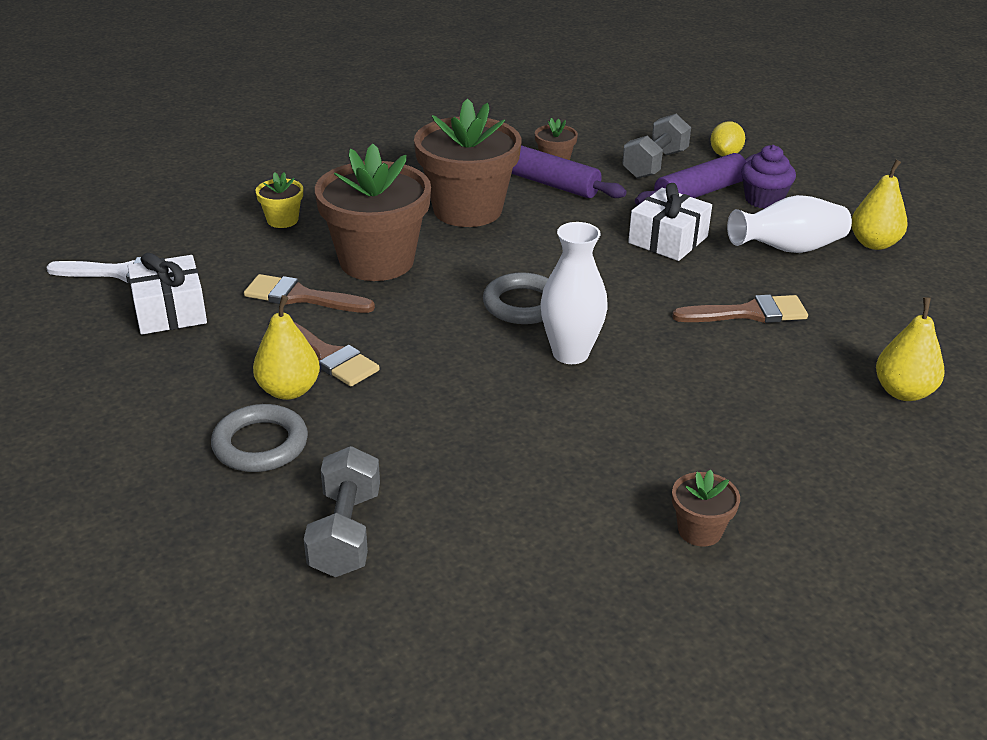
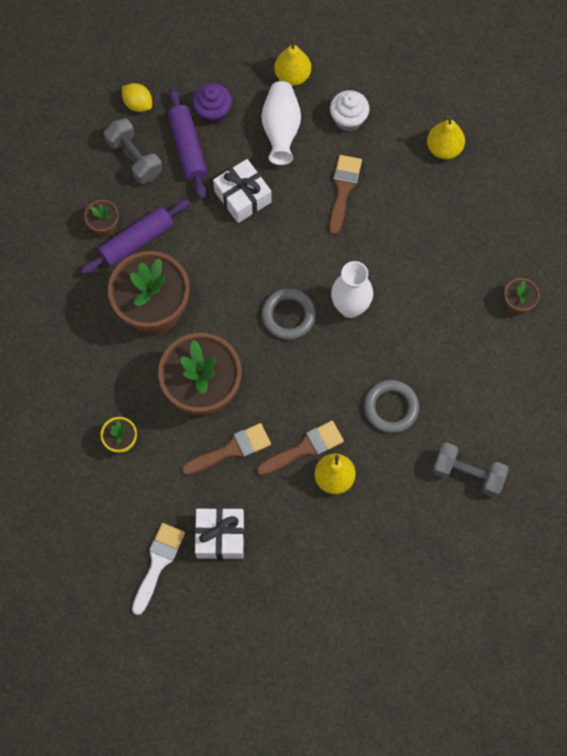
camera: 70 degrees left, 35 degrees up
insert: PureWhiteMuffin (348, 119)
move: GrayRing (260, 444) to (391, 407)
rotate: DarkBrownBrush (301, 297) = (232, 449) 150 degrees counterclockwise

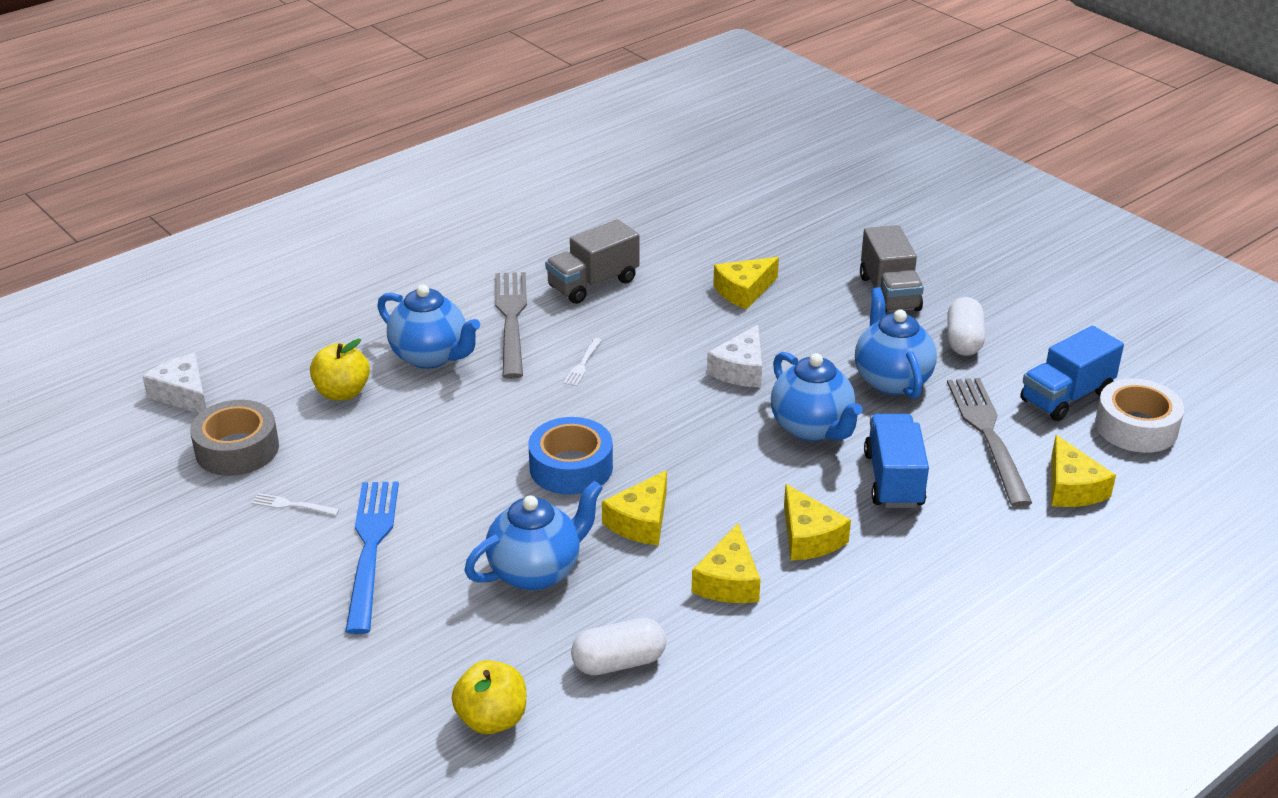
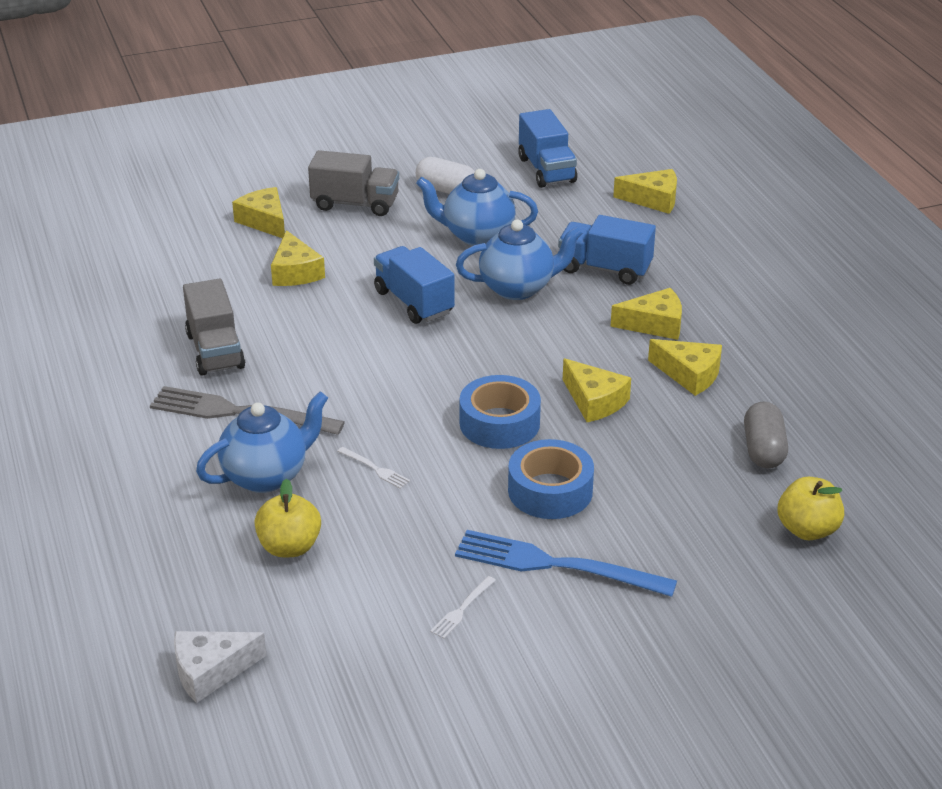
camera: 70 degrees left, 0 degrees up
delete: GrayTape (237, 449); BlueChinaTeapot (536, 571); GrayDinnerFork (988, 435); PureWhiteTape (1136, 427)
insert: GoldenPieceOfCheese (265, 221); BlueTape (550, 491)
move: PureWhiteDinnerFork (582, 364) to (375, 469)
replace: PureWhitePieceOfCheese (740, 369) to BlueLorry (414, 302)
recolor: PureWhitePill (619, 662) to GrayPill (763, 450)

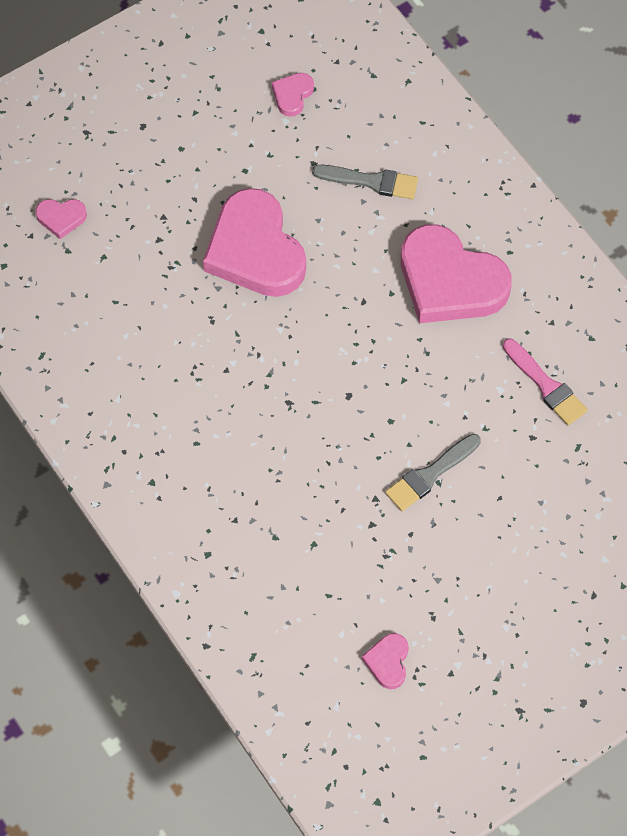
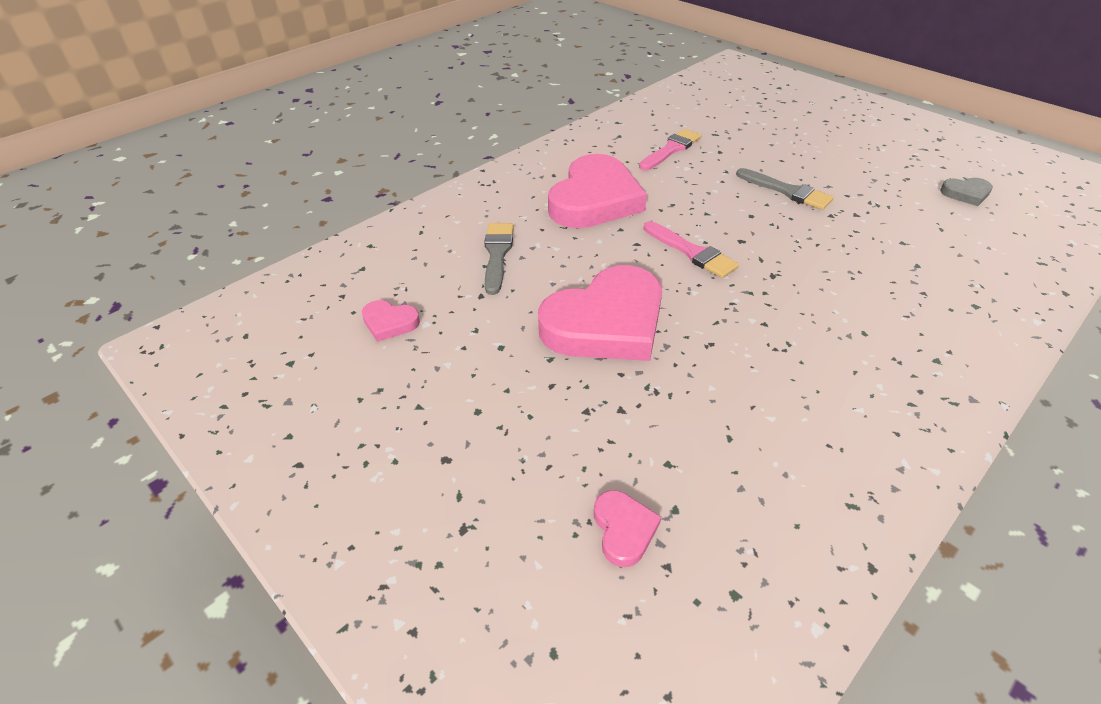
camera: 100 degrees left, 20 degrees down
insert: RosyBrush (692, 252)
recolor: RosyLoveHeart (388, 662) to GrayLoveHeart (966, 194)

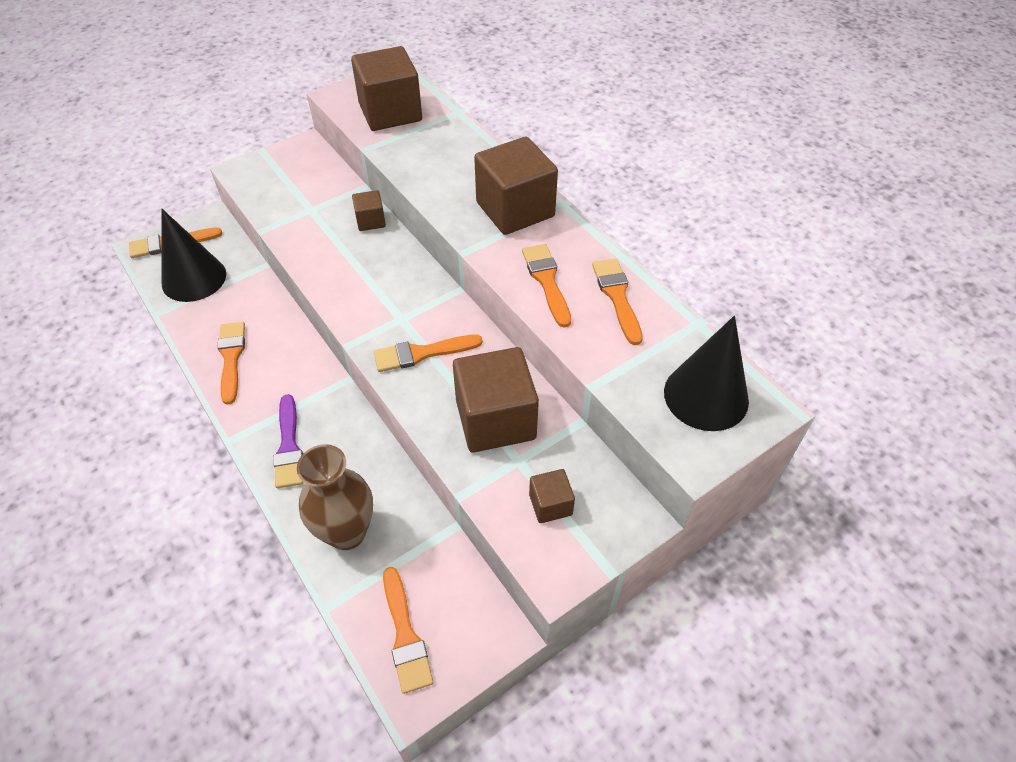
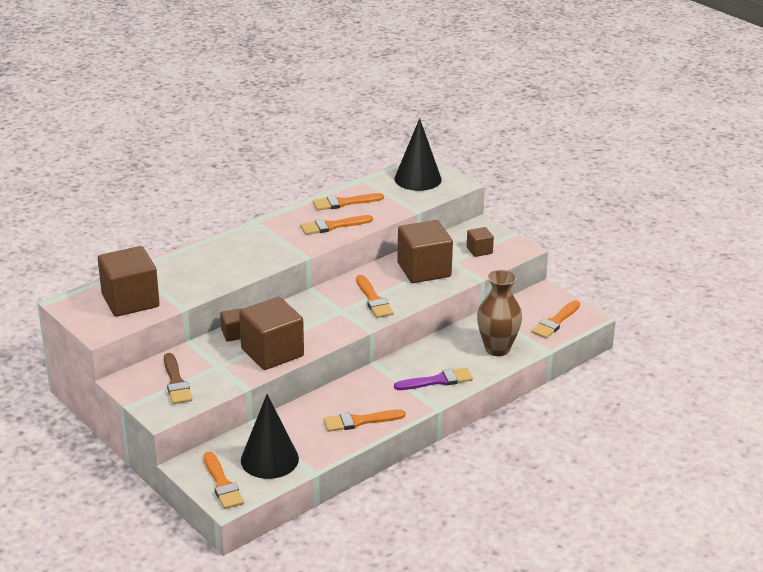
camera: 95 degrees left, 20 degrees down
insert: DarkBrownBrush (176, 382)
move: DarkBrownBlock (515, 209) to (272, 352)
rotate: OrangeBrush (405, 635) = (555, 322) 150 degrees clockwise

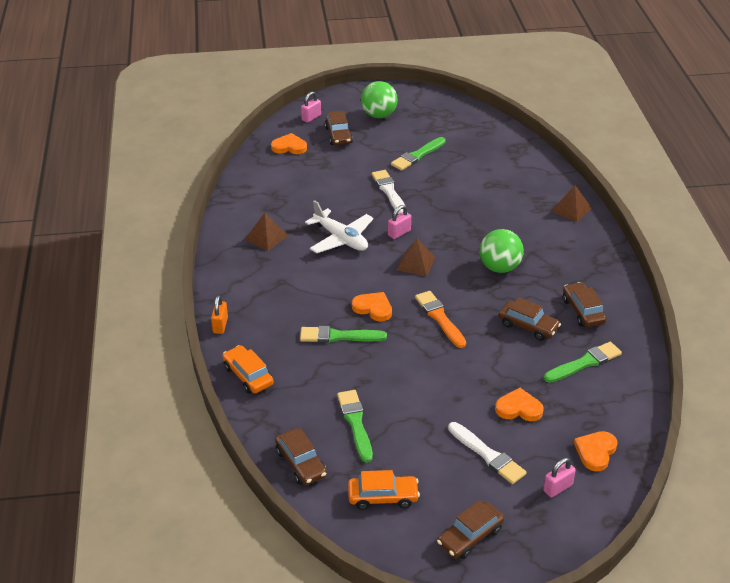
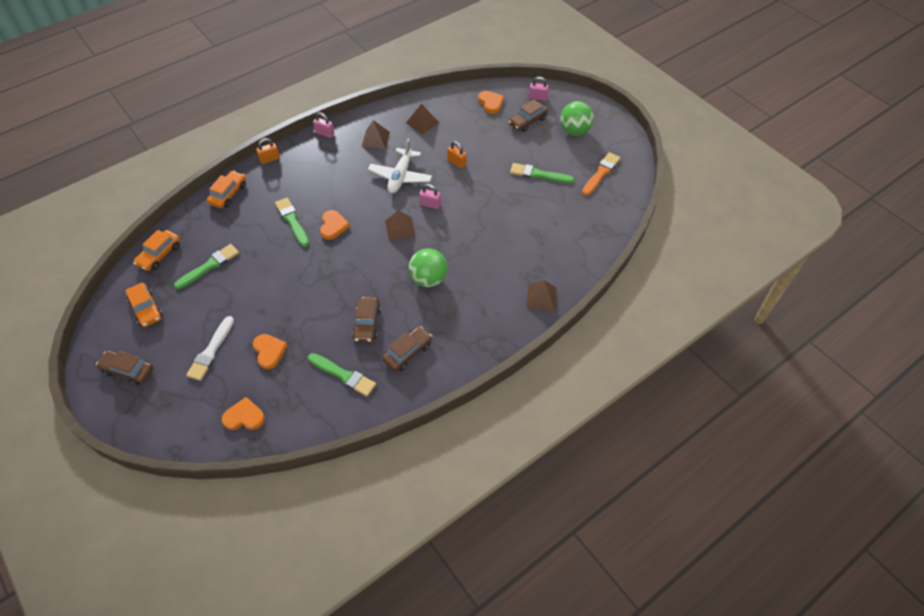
camera: 60 degrees right, 15 degrees up
delete: PureWhiteBrush (389, 191)
insert: DarkBrownPyramidShape (422, 122); OrangePadlock (456, 162)
move: RosyPadlock (557, 488) to (325, 133); OrangeBrush (439, 318) to (601, 173)
recolor: DarkBrownToyCar (301, 463) to OrangeToyCar (159, 255)

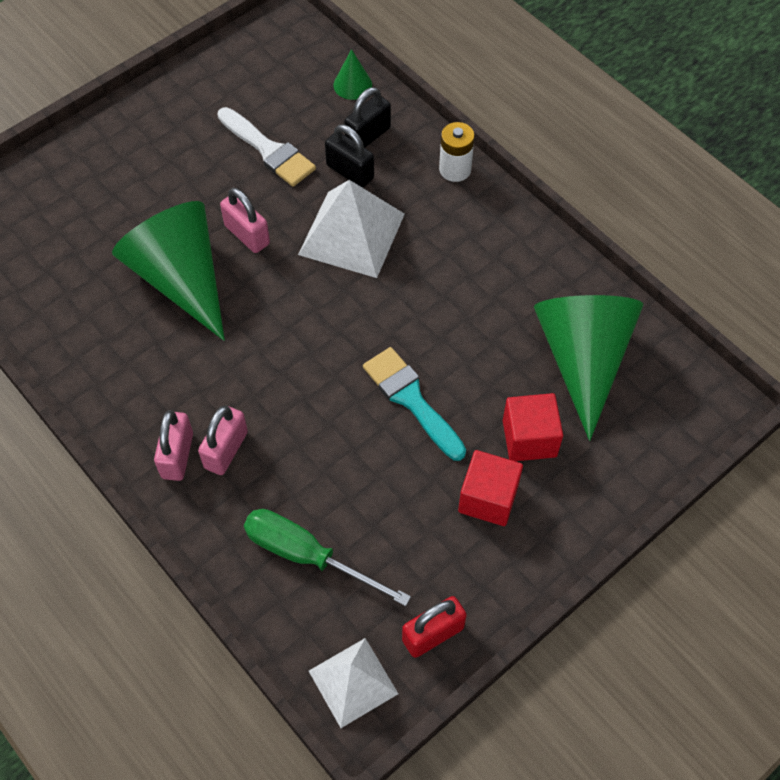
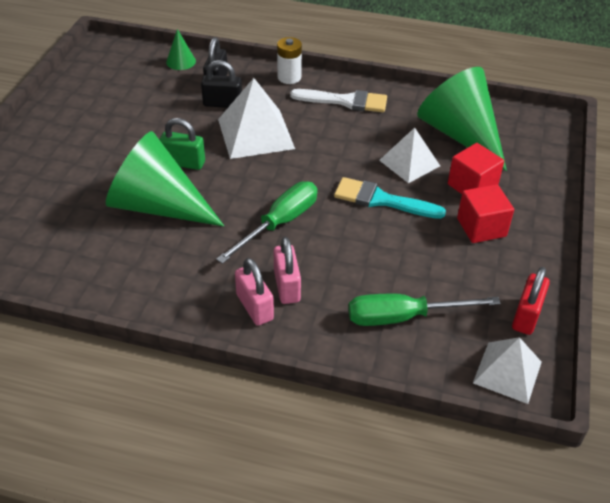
camera: 35 degrees left, 15 degrees down
insert: GreenHandScrewdriver (280, 223); PureWhitePyramidShape (409, 163)
move: PureWhiteBrush (268, 150) to (345, 101)
recolor: RosyPadlock (247, 235) to GreenPadlock (183, 163)

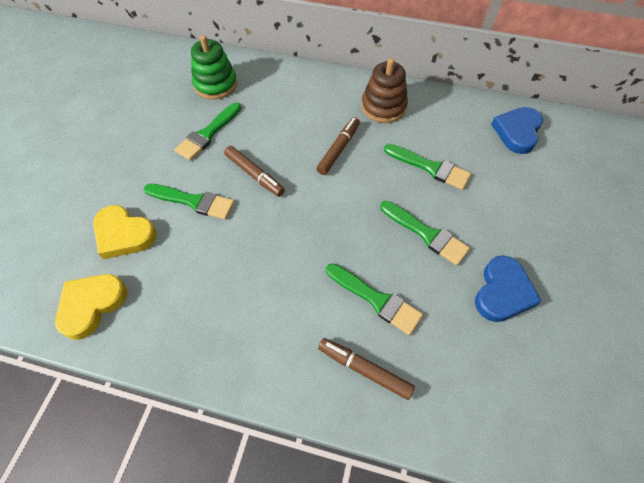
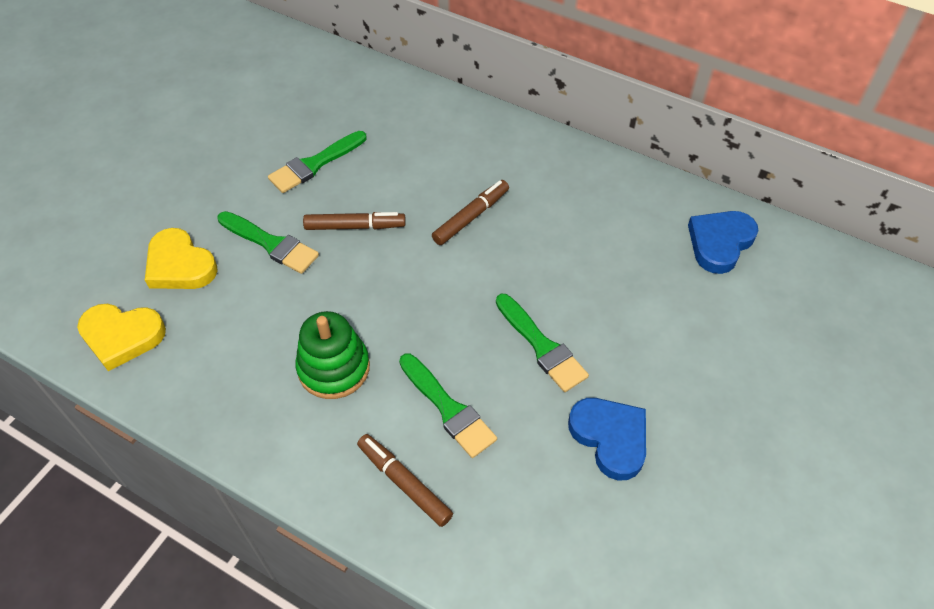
camera: 15 degrees right, 5 degrees down
delete: DarkBrownRingStacker (383, 107); GreenBrush (430, 167)
move: GreenRingStacker (215, 84) to (334, 368)
rotate: GoldenLoveHeart (92, 305) = (122, 336) 135 degrees counterclockwise; DarkBrownFeltPen (254, 174) = (354, 226) 60 degrees counterclockwise; BlueLoveHeart (502, 292) = (610, 438) 75 degrees counterclockwise

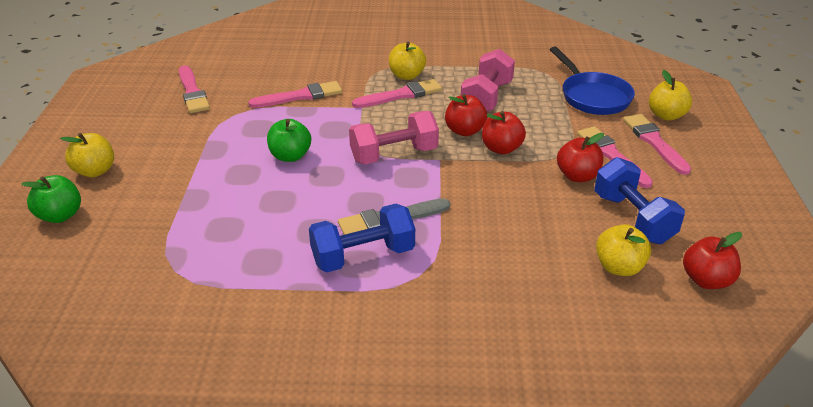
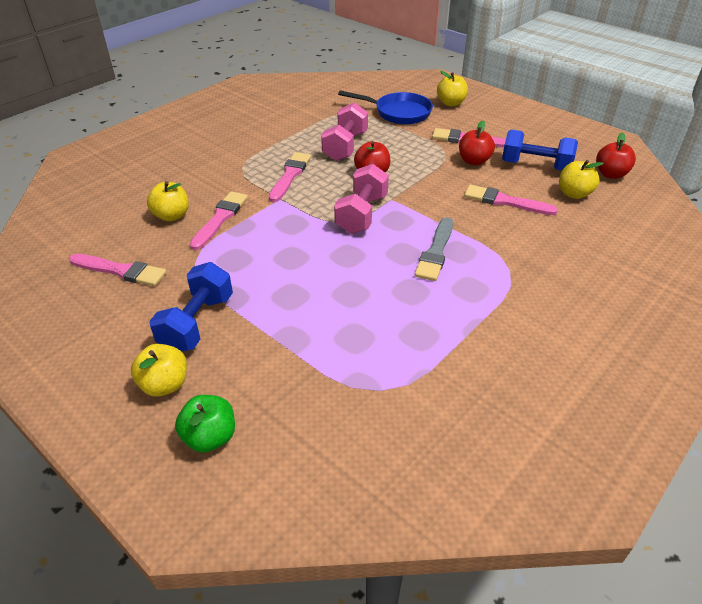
camera: 50 degrees left, 5 degrees up
delete: GreenApple (290, 156); ScarletApple (501, 148)
move: GoldenApple (406, 75) to (172, 216); BlueFreeWeight (363, 256) to (197, 323); RosyBrush (654, 142) to (505, 201)
rotate: RosyFreeWeight (486, 98) = (345, 146) 45 degrees clockwise

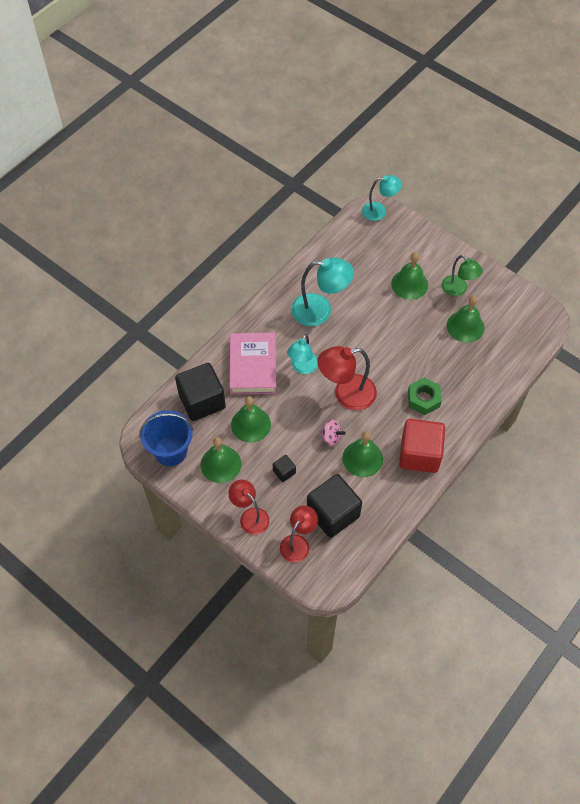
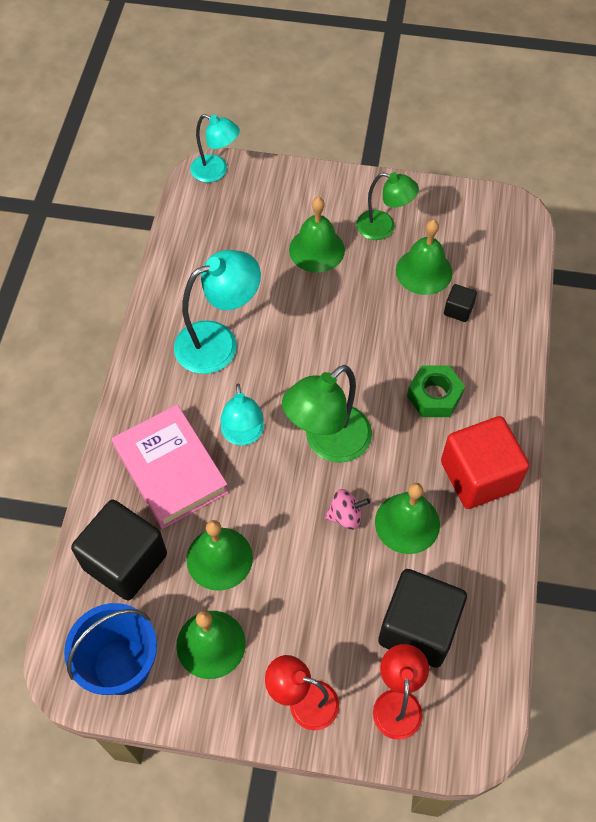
camera: 30 degrees left, 0 degrees up
move: BlackBlock (284, 472) to (458, 310)
recolor: ScarletLamp (346, 394) to GreenLamp (328, 443)
rotate: TurquoiseLamp (379, 211) = (216, 171) 60 degrees clockwise

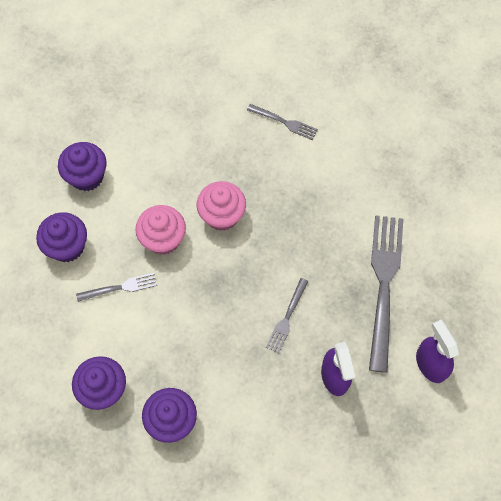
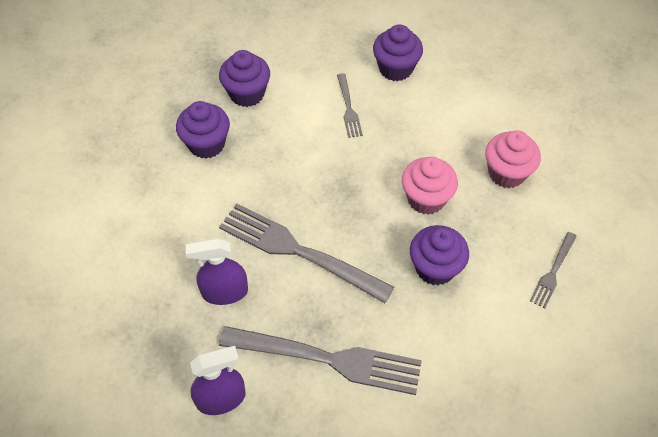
camera: 95 degrees right, 10 degrees down
move: PurpleMuffin (87, 176) to (435, 268); RosyMuffin (163, 239) to (506, 173)
resize: GrayDinnerFork (287, 318) = (299, 251) x2.05

